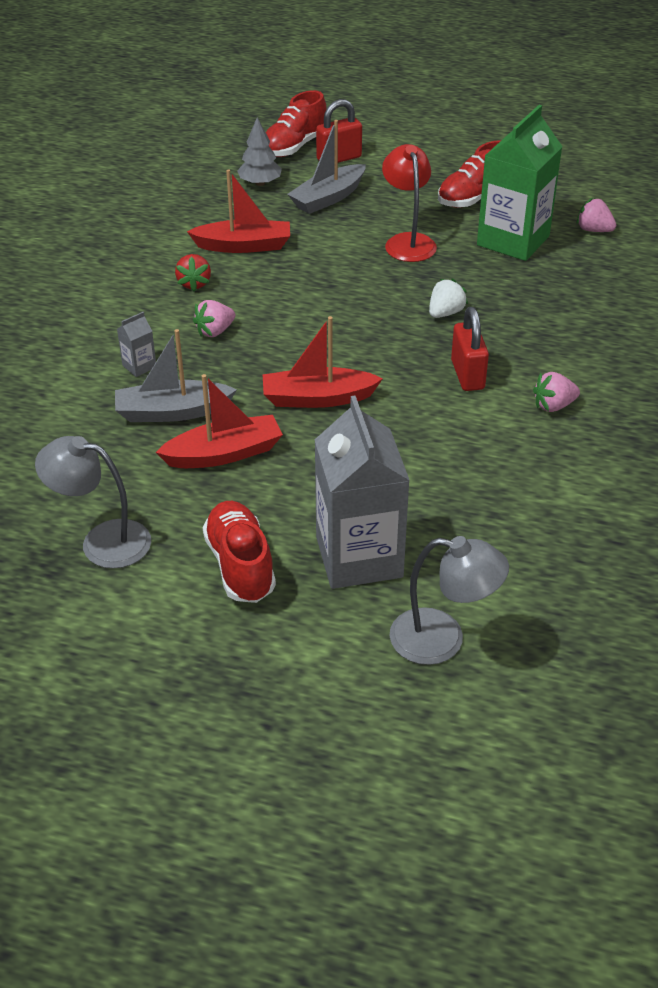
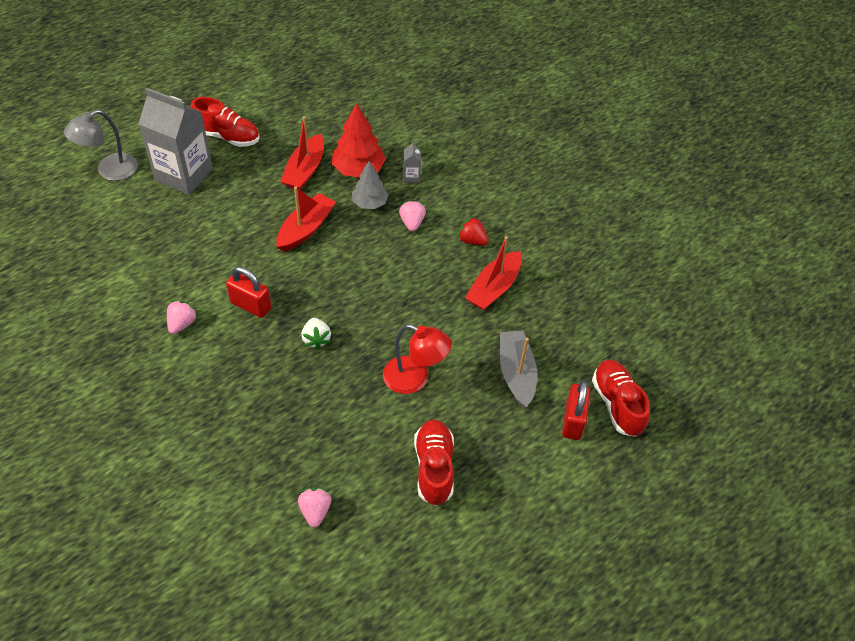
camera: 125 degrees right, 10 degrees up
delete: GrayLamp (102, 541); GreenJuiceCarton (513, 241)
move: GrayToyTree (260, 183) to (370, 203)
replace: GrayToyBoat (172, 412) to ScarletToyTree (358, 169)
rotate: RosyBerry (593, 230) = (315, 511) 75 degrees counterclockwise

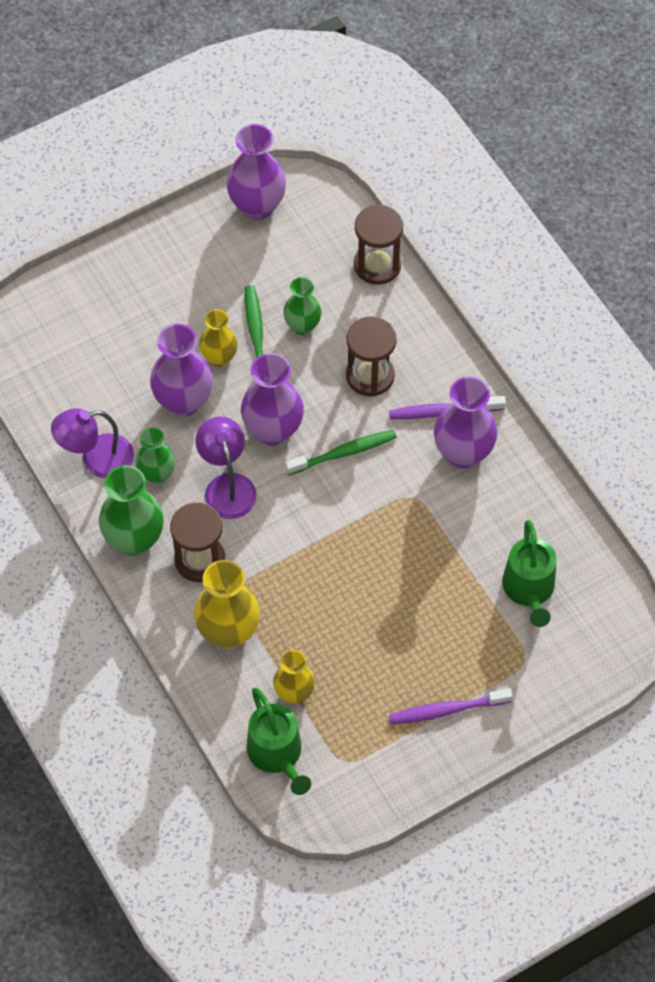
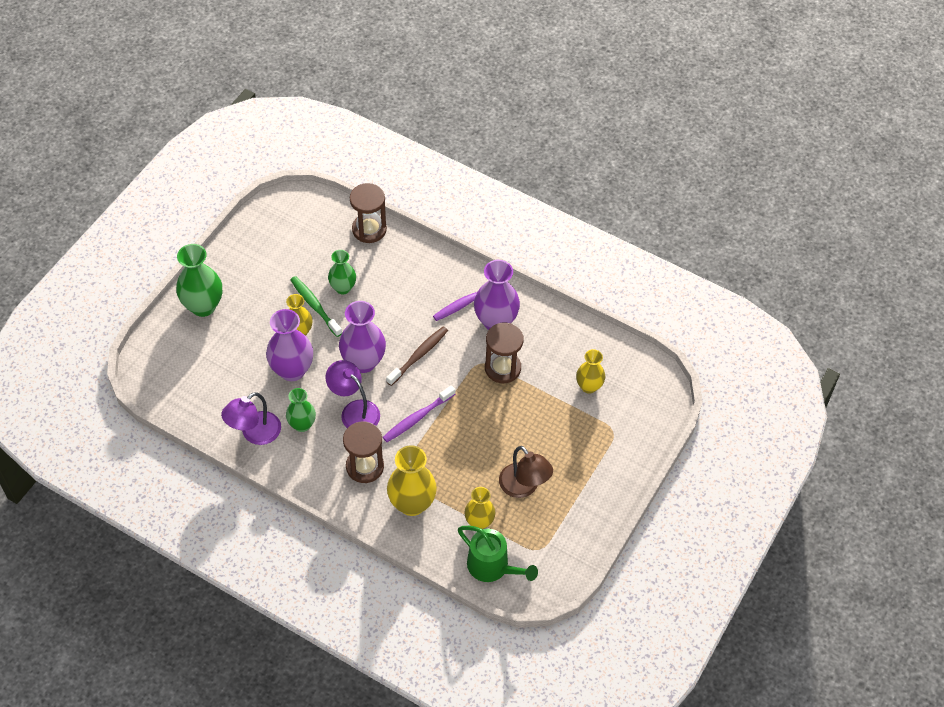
camera: 30 degrees left, 5 degrees down
delete: PurpleFlowerVase (257, 206)
insert: DarkBrownLamp (524, 487)
move: GreenFlowerVase (134, 540) to (203, 306); PurpleToothbrush (447, 710) to (417, 418); DarkBrownSandglass (370, 376) to (502, 368)
replace: GreenSprinklingCan (529, 589) to GoldenFlowerVase (589, 386)
recolor: GreenToothbrush (343, 453) to DarkBrownToothbrush (419, 355)

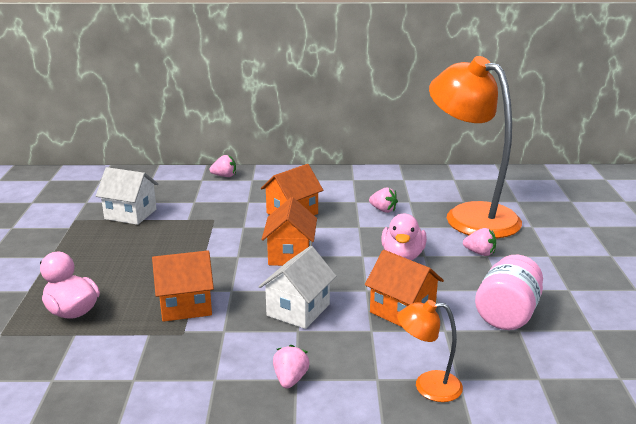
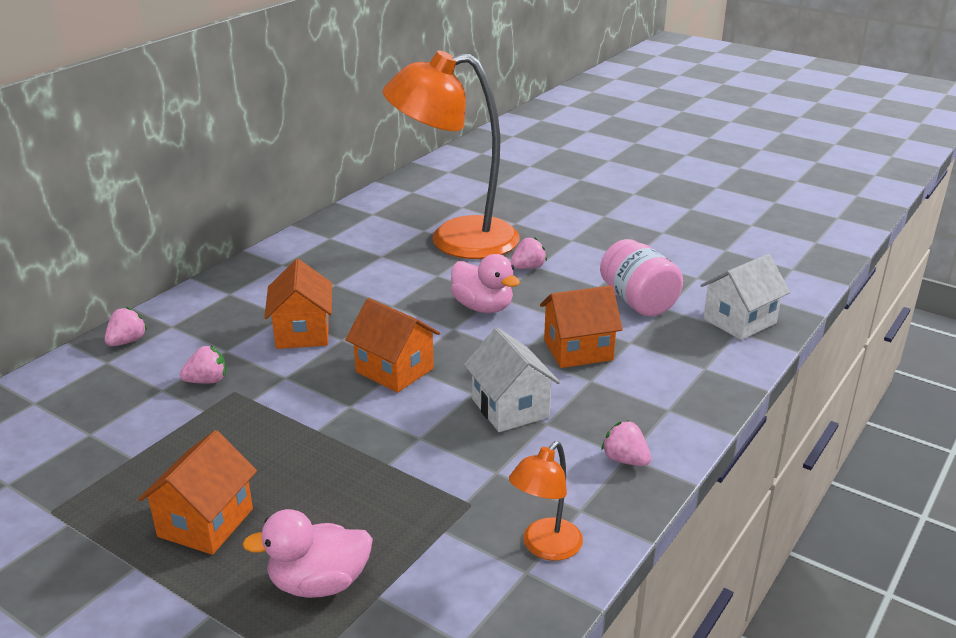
camera: 55 degrees left, 5 degrees up
move: OrangeCottage (185, 306) to (205, 523); RosyBerry (383, 210) to (207, 381); OrangeLamp (428, 386) to (545, 547); PureWhiteCottage (130, 214) to (739, 321)

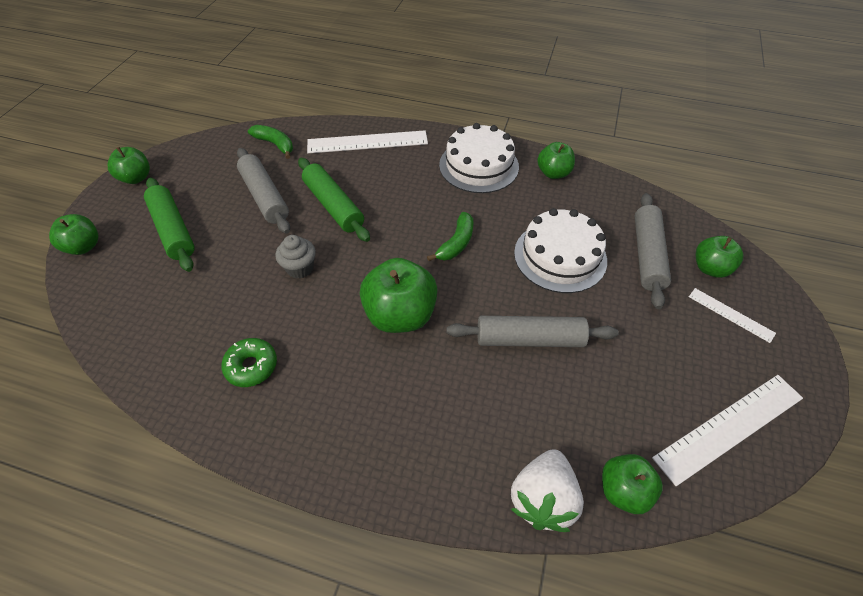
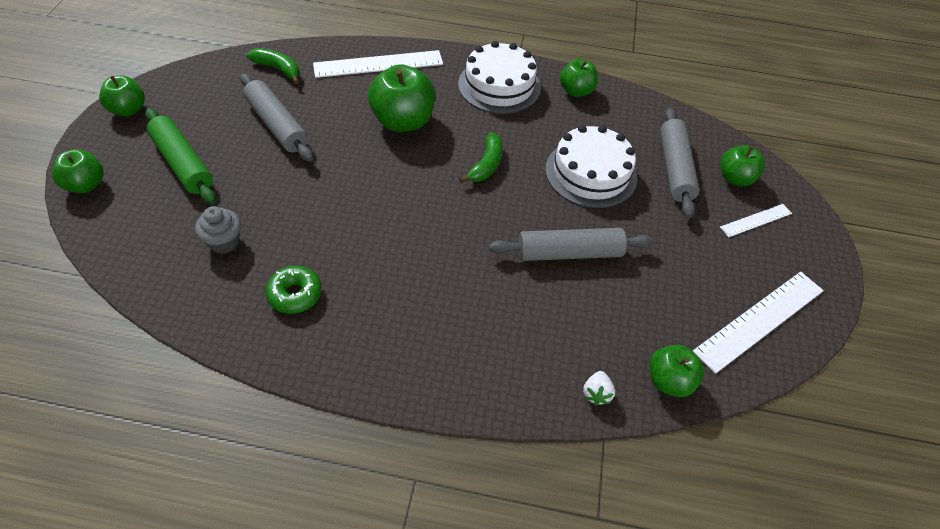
camera: 10 degrees left, 0 degrees up
delete: GreenRollingPin (333, 206)
move: GrayMuffin (300, 268) to (224, 242); GreenApple (400, 315) to (403, 121)
rotate: PureWhiteRuler (730, 314) = (756, 220) 60 degrees counterclockwise
resize: PureWhiteBerry (542, 499) = (596, 393) x0.49

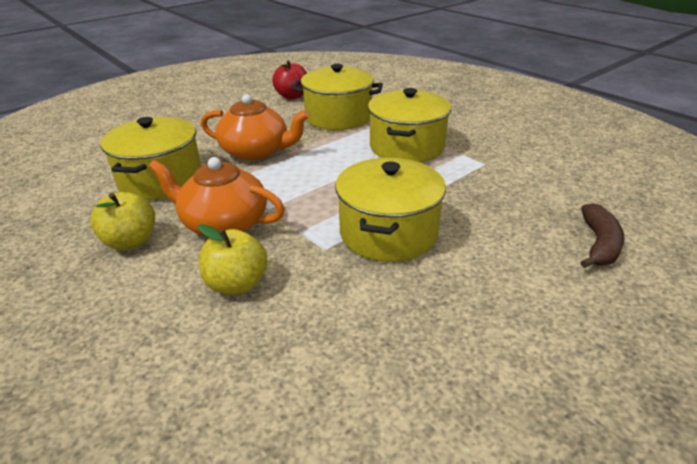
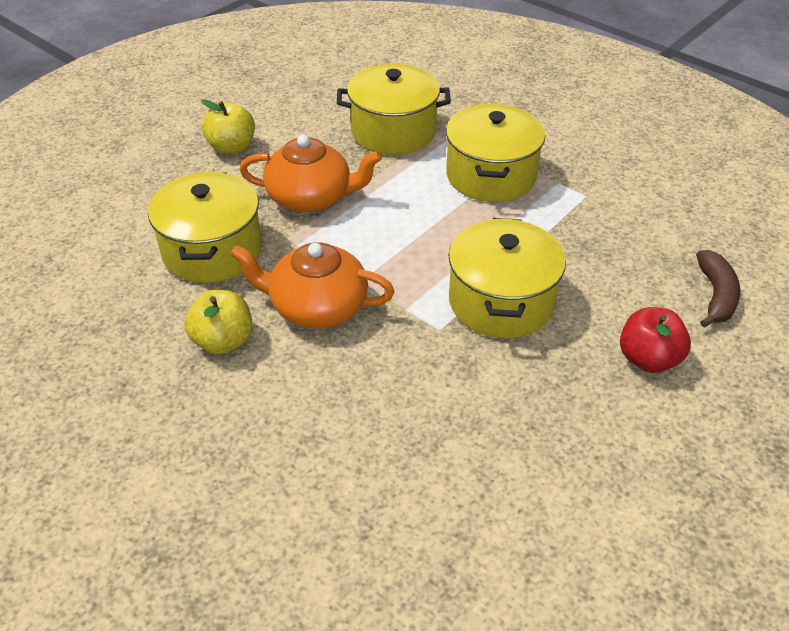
camera: 10 degrees left, 10 degrees up
move: GoldenApple (237, 284) to (231, 147); ScarletApple (292, 96) to (648, 359)

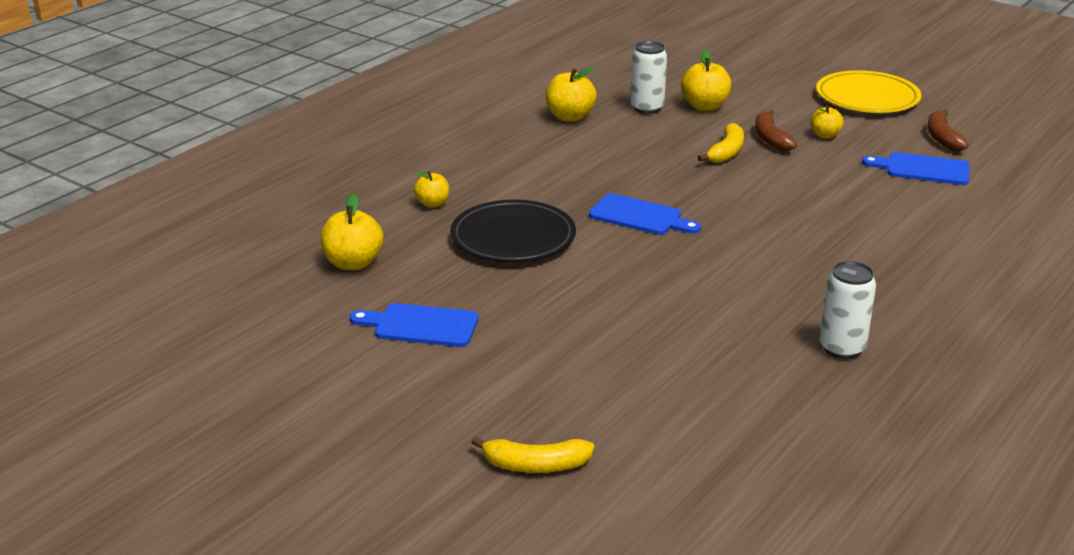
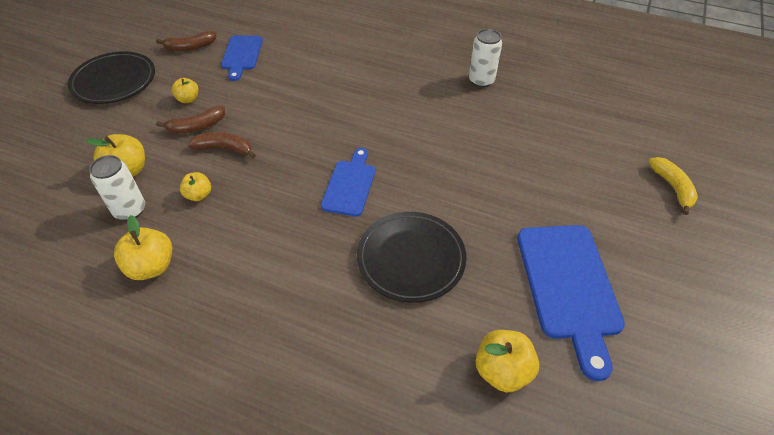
camera: 105 degrees left, 20 degrees up
move: GoldenApple (432, 204) to (199, 195)
recolor: GoldenDinnerPlate (867, 98) to BlackDinnerPlate (114, 81); GoldenBanana (726, 152) to DarkBrownBanana (225, 149)
resize: BlueChoppingBoard (421, 326) = (569, 286) x1.66

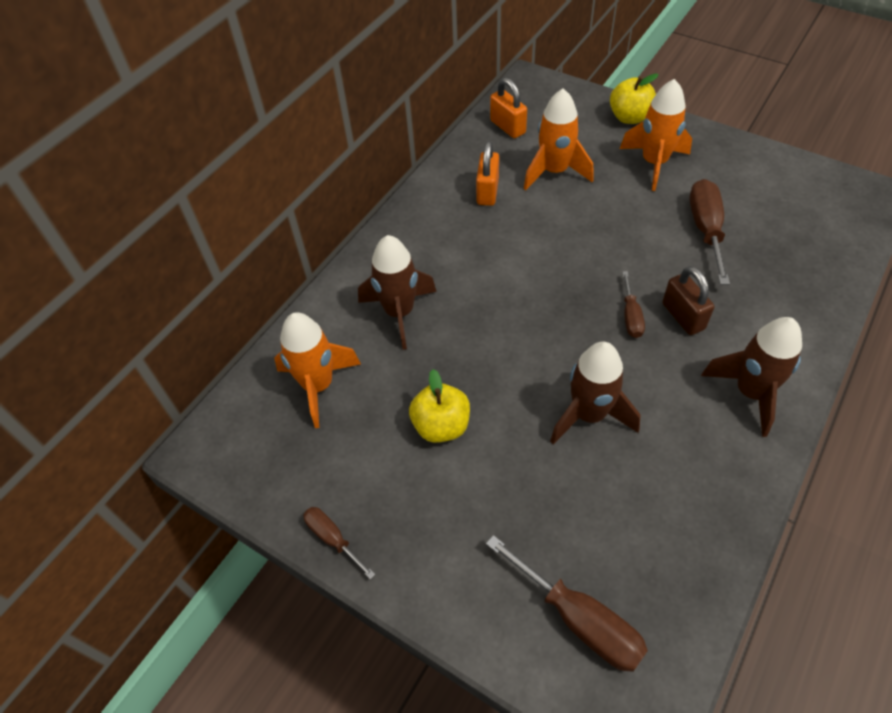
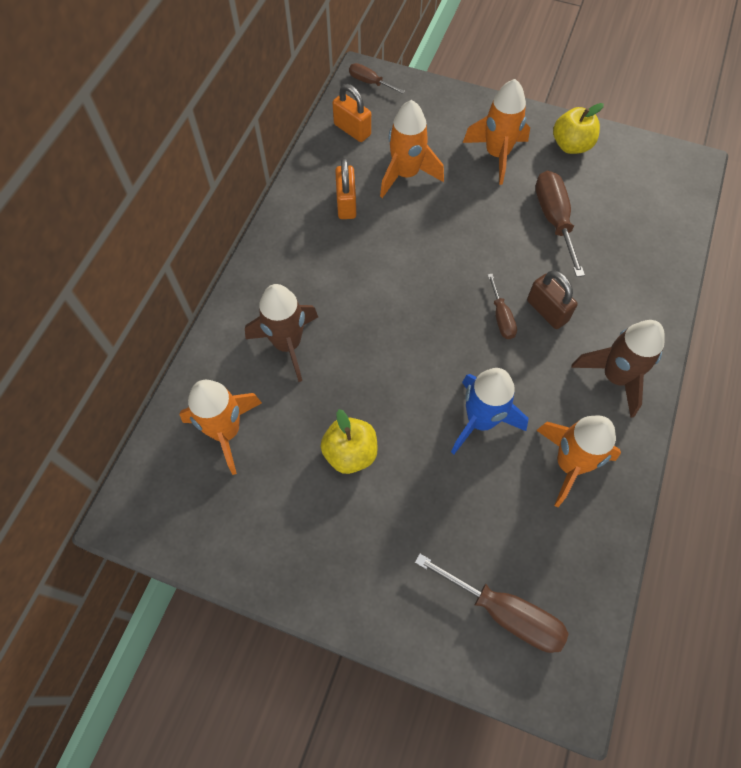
camera: 15 degrees left, 10 degrees up
insert: OrangeSpaceship (569, 464)
move: DarkBrownHandScrewdriver (332, 538) to (369, 82); GoldenApple (629, 117) to (571, 145)
recolor: DarkBrownSpaceship (589, 415) to BlueSpaceship (480, 421)

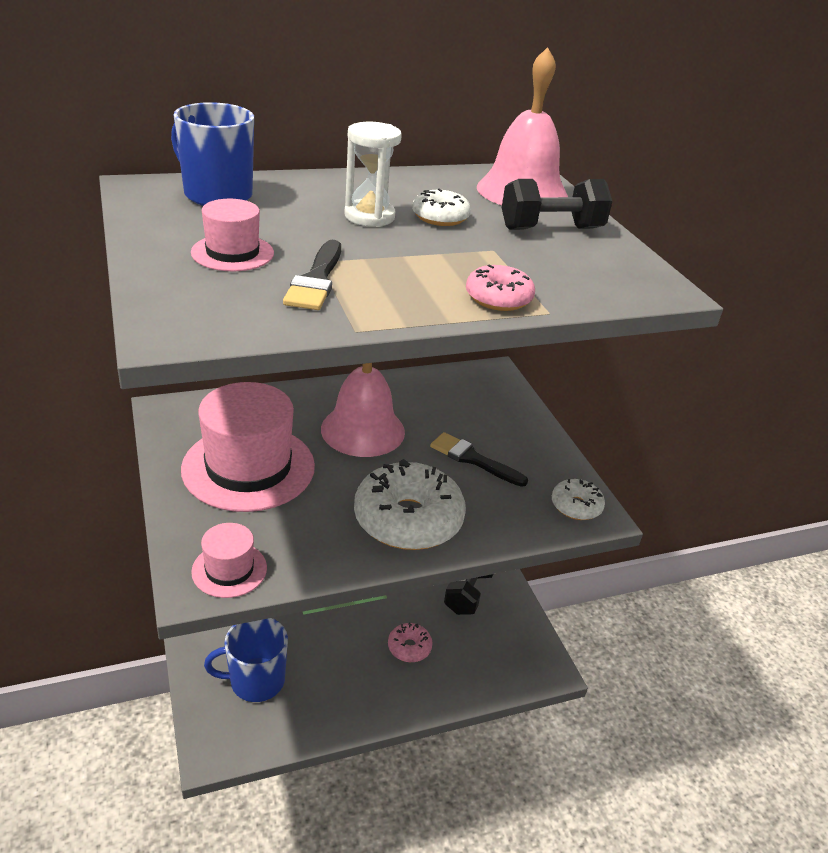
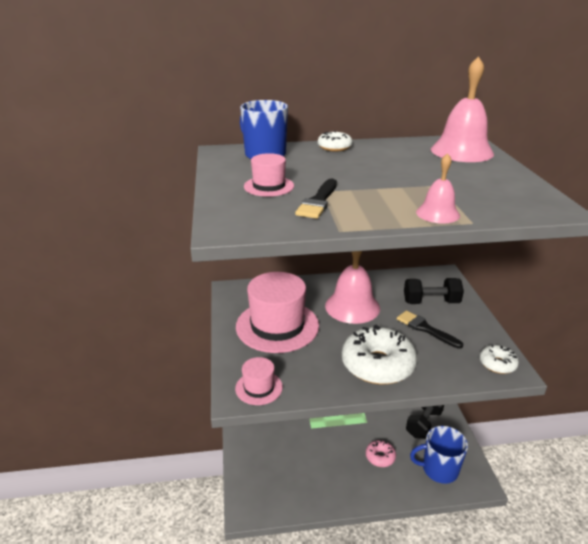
camera: 15 degrees right, 5 degrees down
delete: PureWhiteSandglass (369, 216)
move: PureWhiteGlazedDonut (440, 217) to (334, 147); BlackFreeWeight (551, 229) to (431, 302); BlueTeaMug (255, 681) to (439, 469)
replace: RosyGlazedDonut (498, 298) to RosySchoolBell (437, 213)

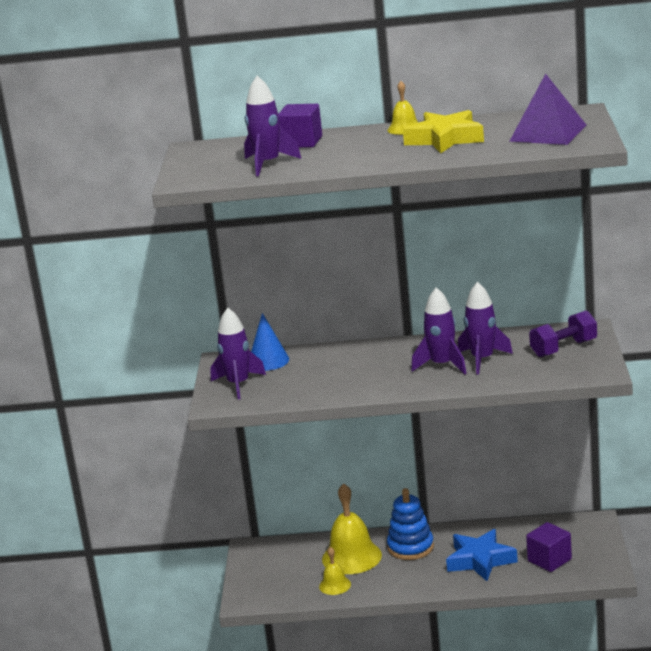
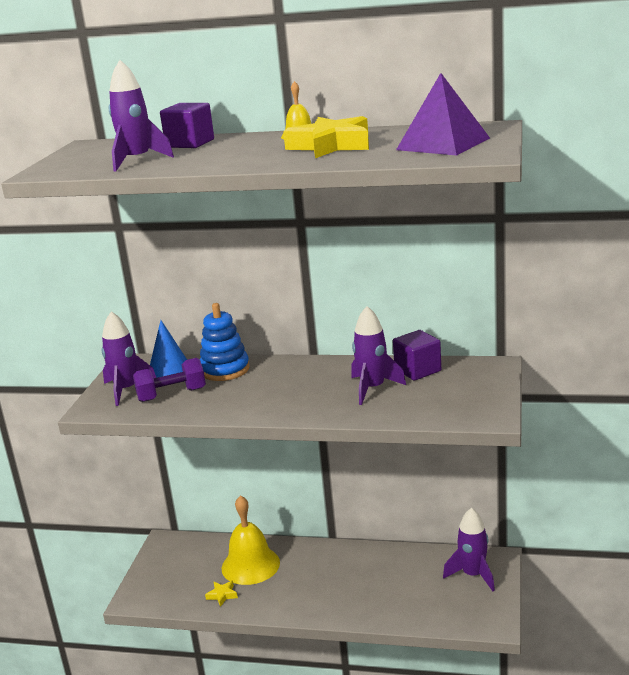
camera: 10 degrees right, 0 degrees up
delete: BlueFivePointedStar (480, 560)
move: PurpleFreeWeight (564, 348) to (171, 395); BlueRingStacker (410, 547) to (225, 370); PurpleBlock (549, 560) to (417, 370); PurpleSpaceship (442, 365) to (473, 575)
replace: GoldenSchoolBell (335, 585) to GoldenFivePointedStar (222, 595)

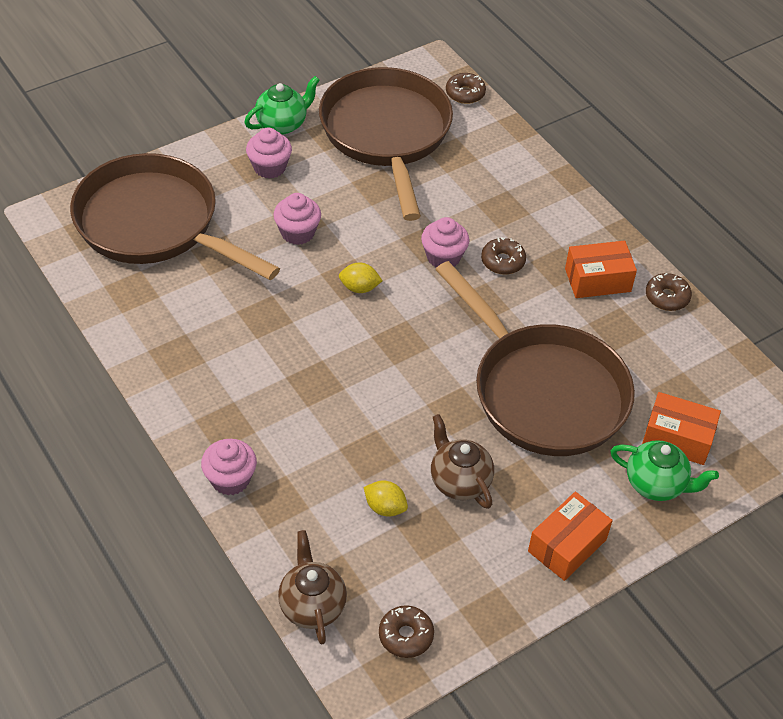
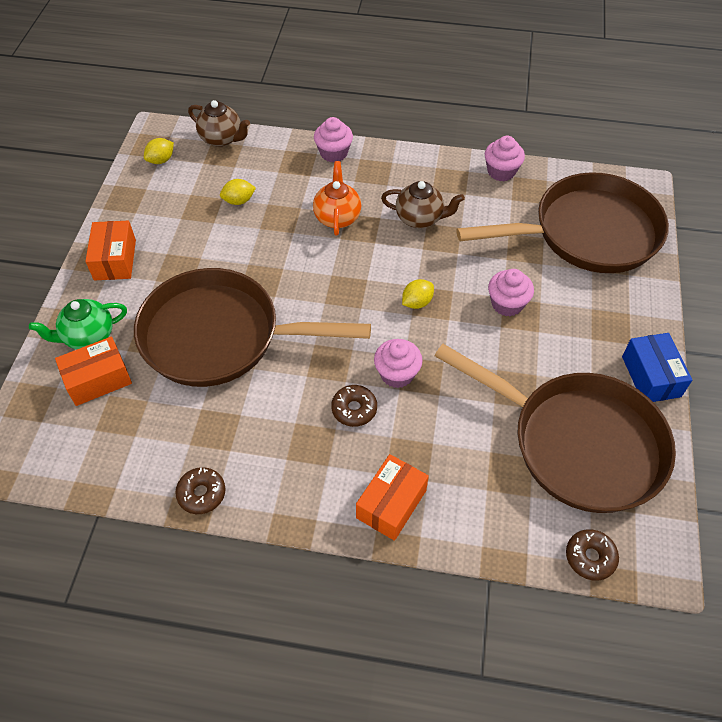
camera: 135 degrees right, 5 degrees up
insert: OrangeChinaTeapot (337, 217)
move: OrangePackage (597, 280) to (391, 504); DarkBrownChinaTeapot (459, 481) to (420, 218); RosyMuffin (269, 167) to (501, 171)
replace: DarkBrownGlazedDonut (406, 636) to GoldenLemon (161, 160); GreenChinaTeapot (282, 124) to BluePackage (651, 376)

